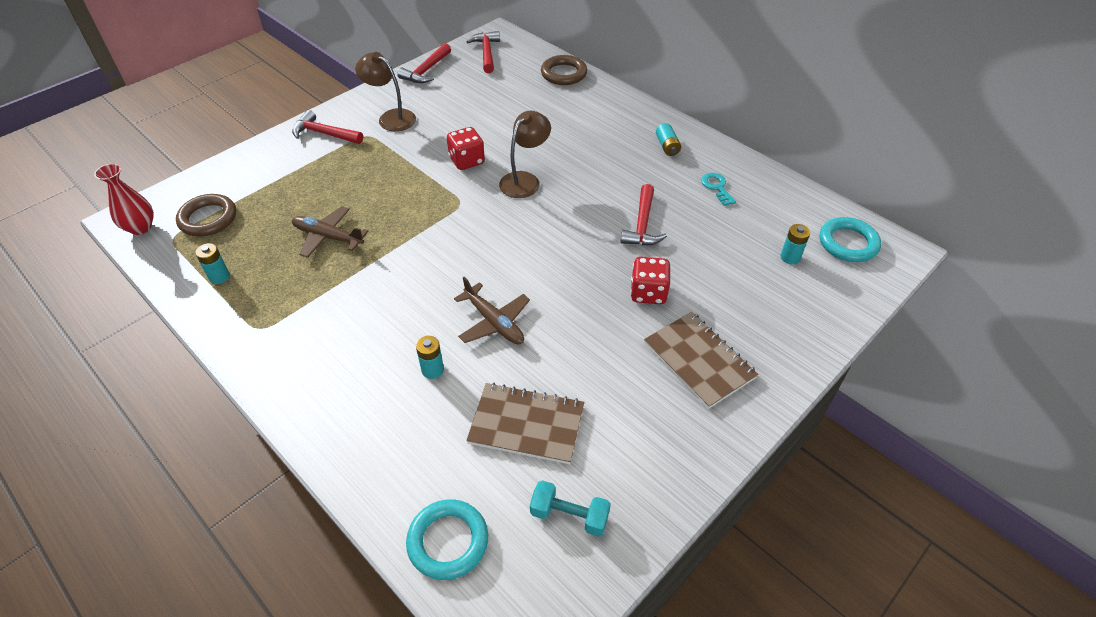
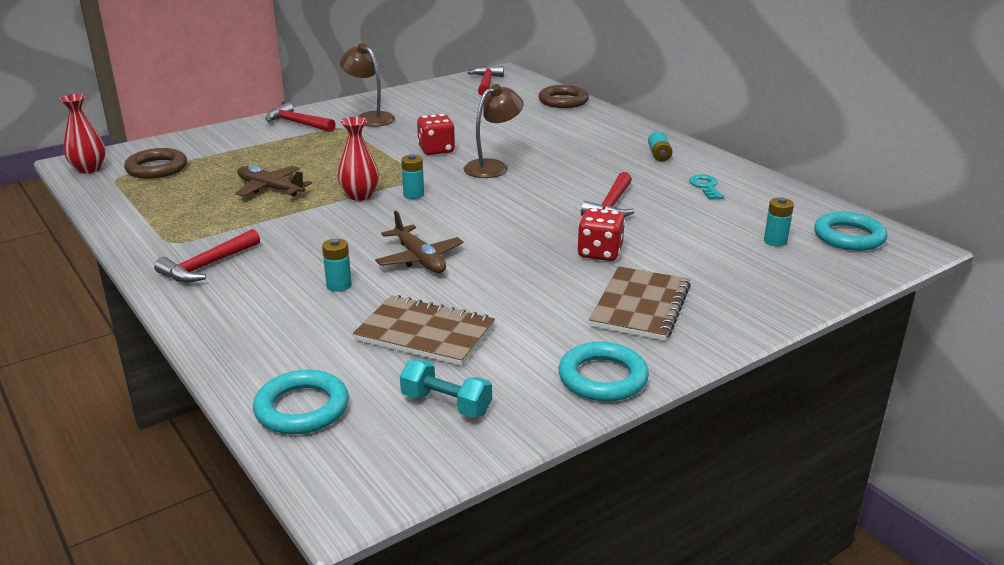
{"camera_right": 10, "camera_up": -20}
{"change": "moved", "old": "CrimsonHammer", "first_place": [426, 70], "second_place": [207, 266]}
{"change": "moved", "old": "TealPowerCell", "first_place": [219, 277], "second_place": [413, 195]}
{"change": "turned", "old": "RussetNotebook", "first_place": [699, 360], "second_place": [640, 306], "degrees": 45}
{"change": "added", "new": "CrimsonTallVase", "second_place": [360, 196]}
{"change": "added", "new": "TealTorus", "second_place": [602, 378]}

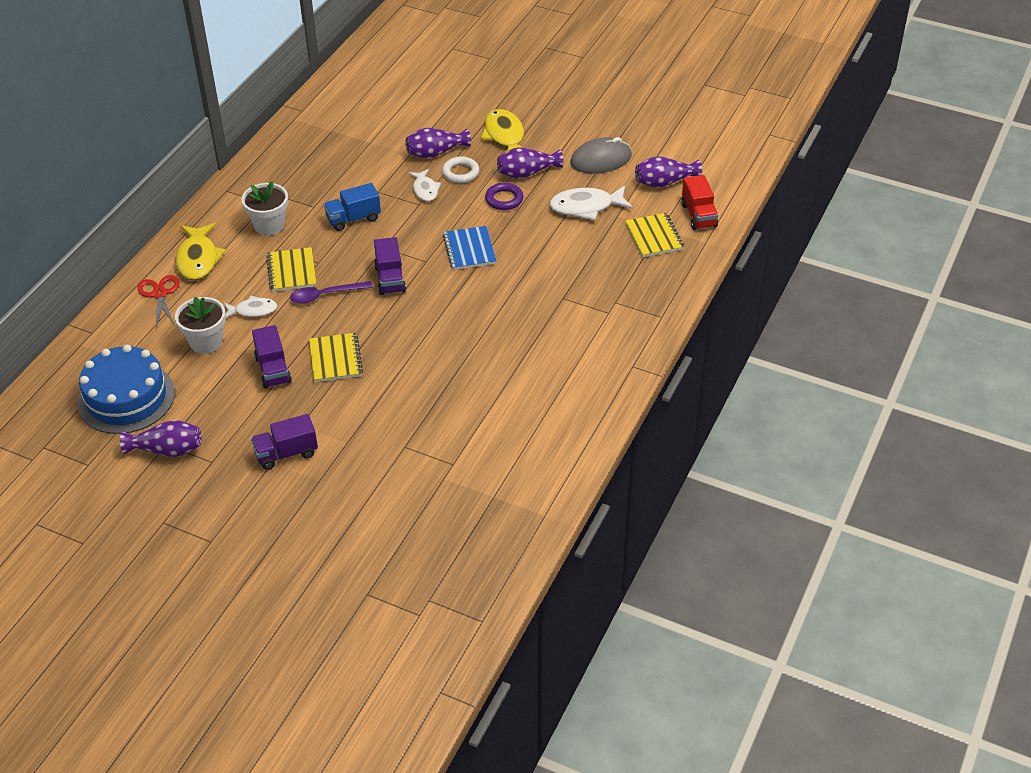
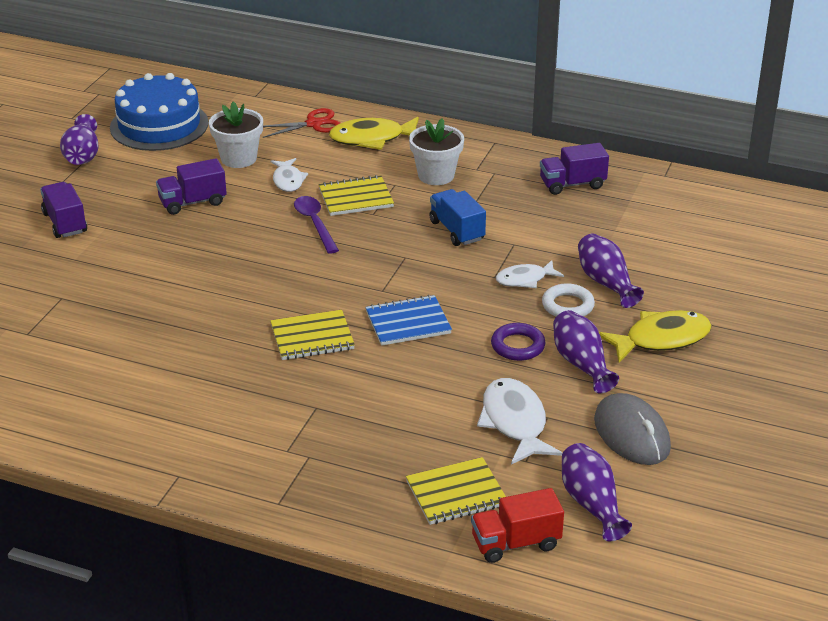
{"camera_right": 85, "camera_up": -10}
{"change": "moved", "old": "PurpleToyTruck", "first_place": [390, 279], "second_place": [572, 184]}
{"change": "moved", "old": "YellowNotebook", "first_place": [335, 359], "second_place": [312, 337]}

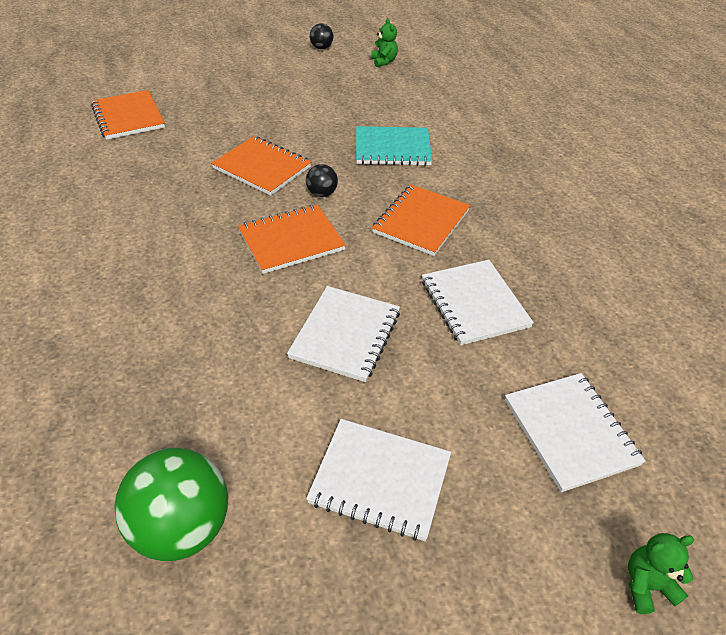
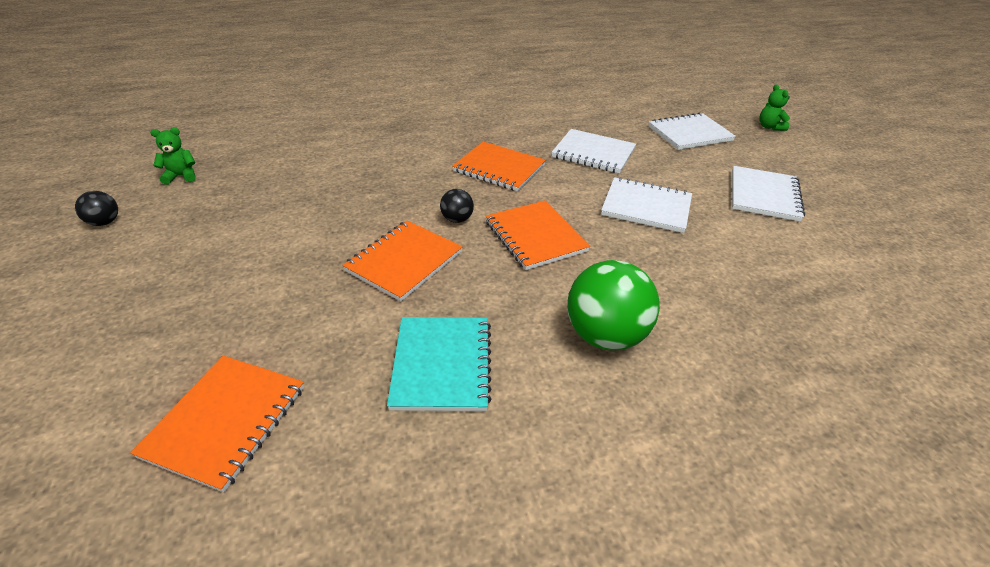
{"camera_right": -90, "camera_up": -5}
{"change": "turned", "old": "OrangeColouredNotebook", "first_place": [128, 117], "second_place": [226, 421], "degrees": -45}
{"change": "moved", "old": "TealNotebook", "first_place": [392, 148], "second_place": [442, 364]}
{"change": "turned", "old": "SnowWhiteNotebook", "first_place": [474, 303], "second_place": [593, 153], "degrees": 45}
{"change": "moved", "old": "LeafGreenSphere", "first_place": [182, 527], "second_place": [605, 335]}

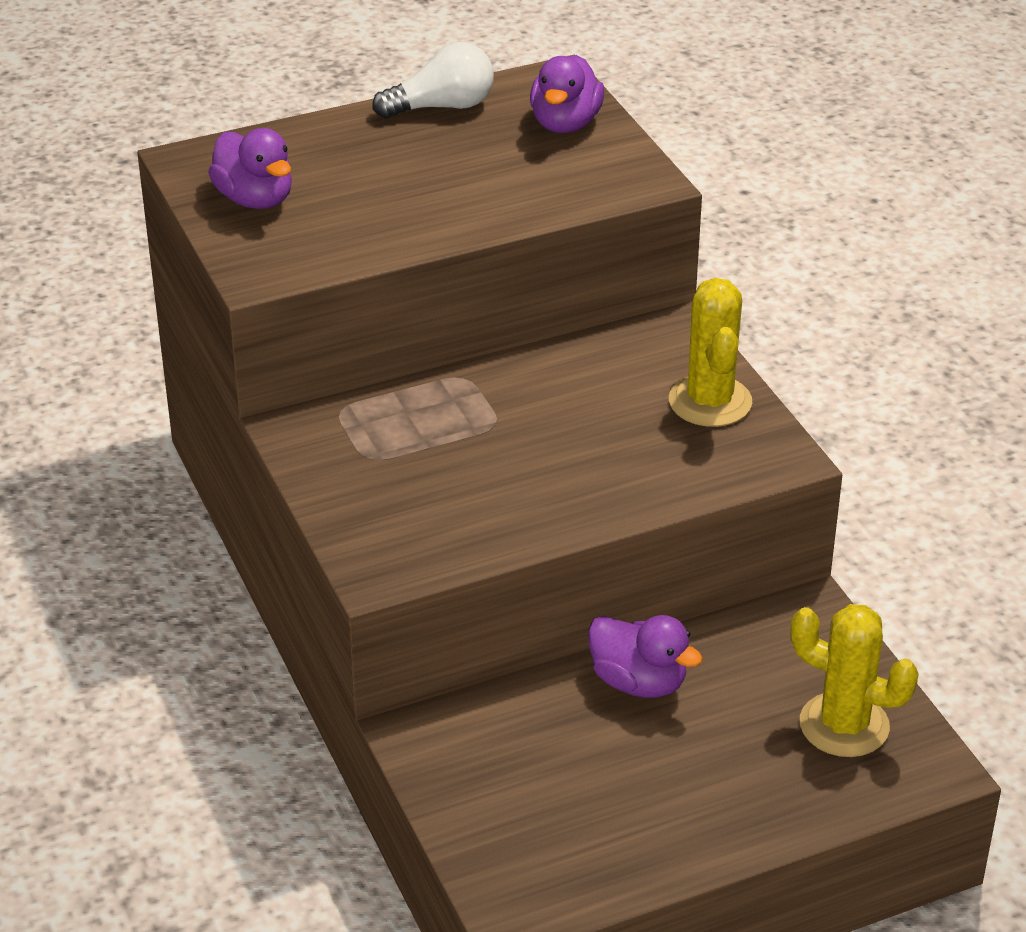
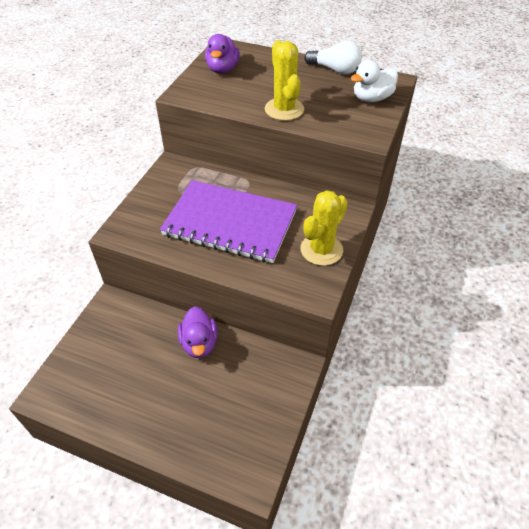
{"camera_right": 45, "camera_up": 10}
{"change": "recoloured", "old": "PurpleRubberDuck", "new": "SnowWhiteRubberDuck", "first_place": [565, 124], "second_place": [372, 98]}
{"change": "moved", "old": "YellowCactus", "first_place": [844, 725], "second_place": [284, 109]}
{"change": "added", "new": "PurpleNotebook", "second_place": [230, 223]}

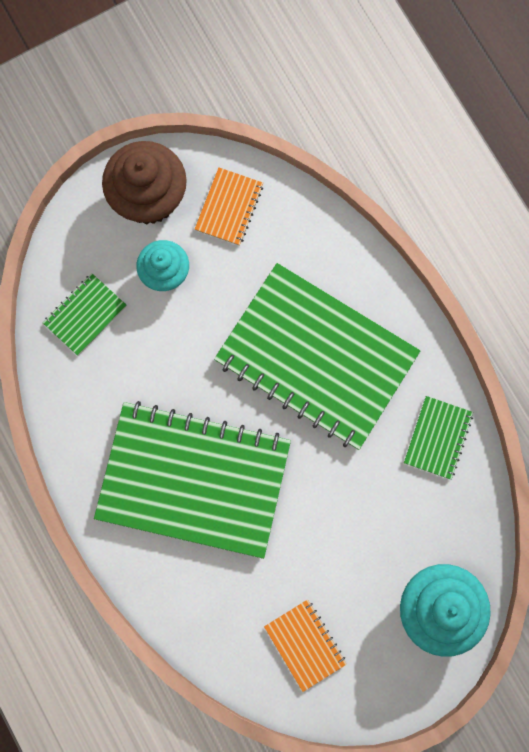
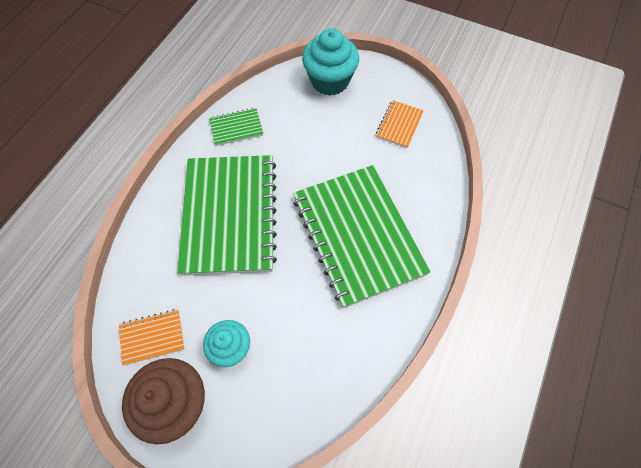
{"camera_right": -125, "camera_up": -15}
{"change": "removed", "old": "LeafGreenNotebook", "first_place": [85, 315]}

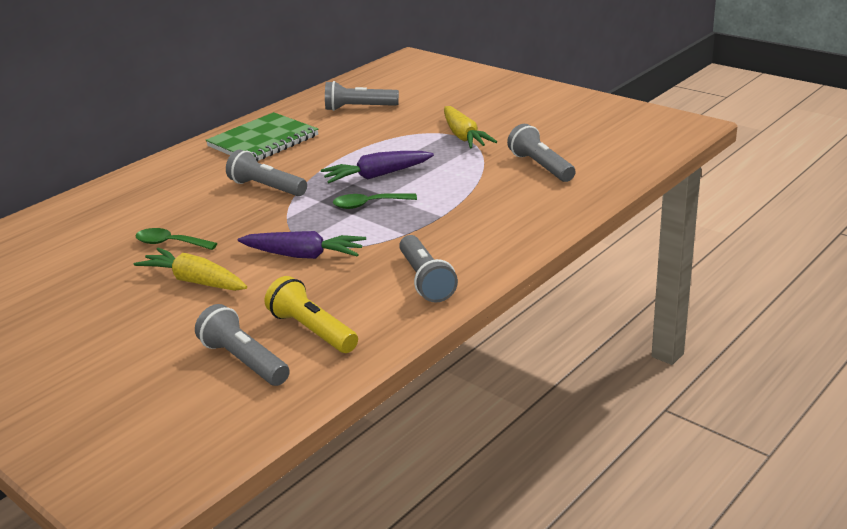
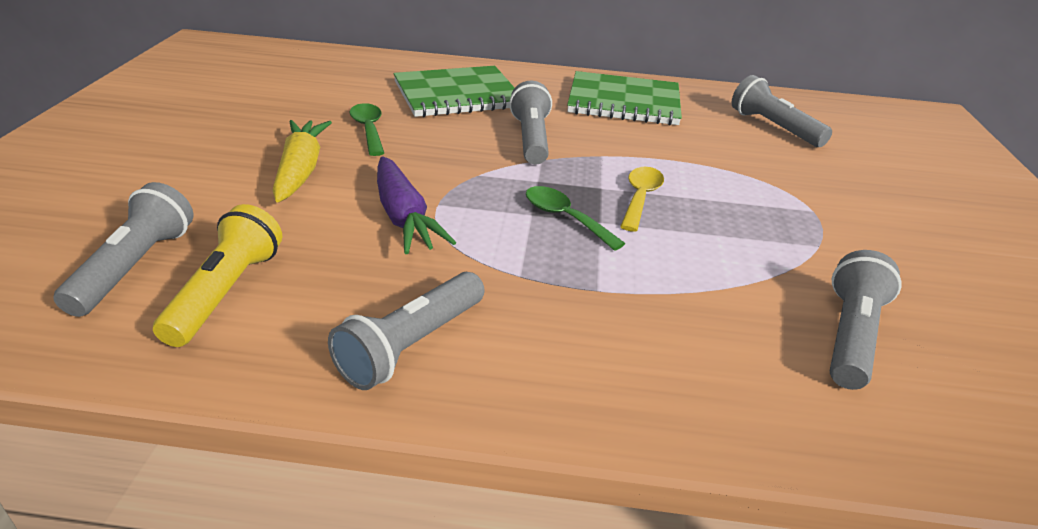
{"camera_right": 50, "camera_up": 5}
{"change": "removed", "old": "YellowRootVegetable", "first_place": [463, 136]}
{"change": "replaced", "old": "PurpleRootVegetable", "new": "YellowTablespoon", "first_place": [377, 175], "second_place": [640, 197]}
{"change": "added", "new": "LeafGreenNotebook", "second_place": [457, 95]}

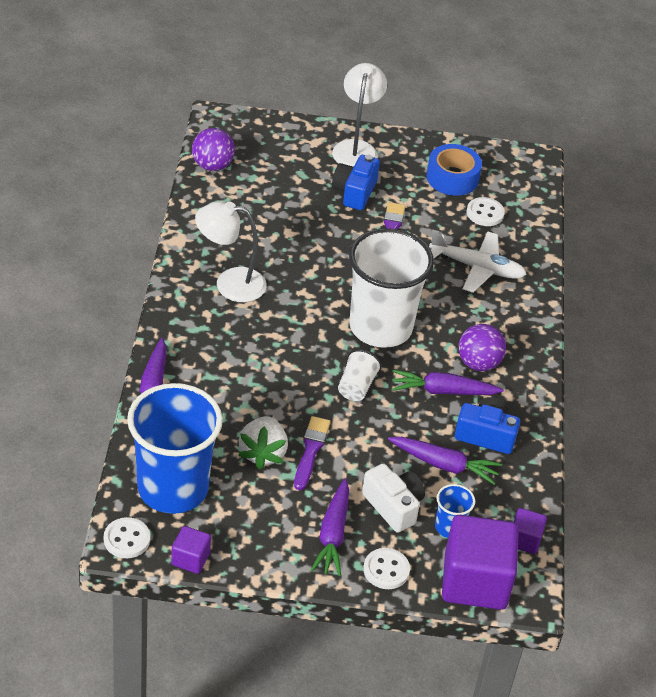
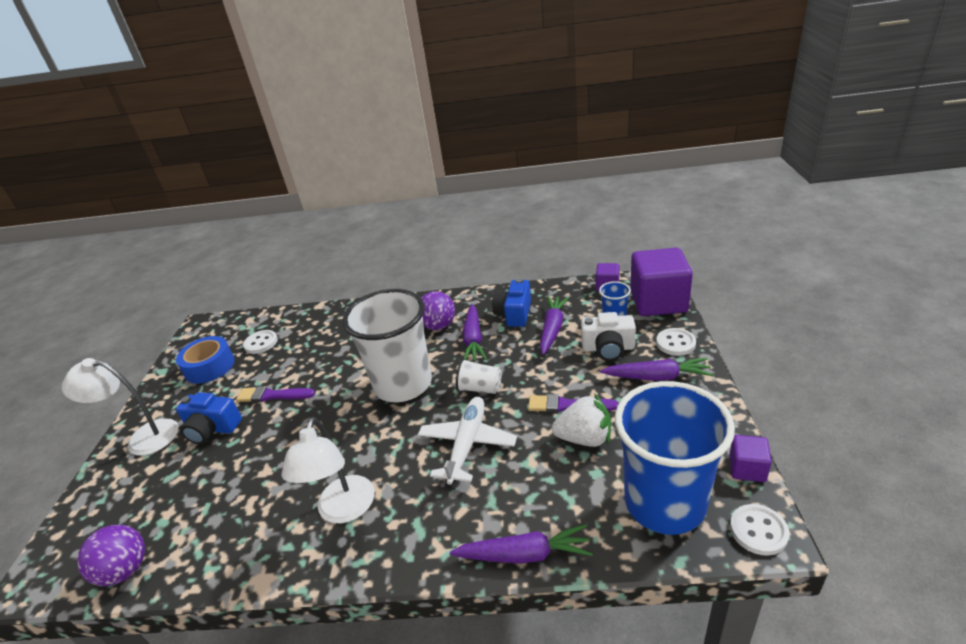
{"camera_right": -85, "camera_up": -10}
{"change": "moved", "old": "SnowWhitePlane", "first_place": [476, 267], "second_place": [467, 444]}
{"change": "turned", "old": "SnowWhitePhotoCamera", "first_place": [393, 506], "second_place": [608, 348], "degrees": -135}

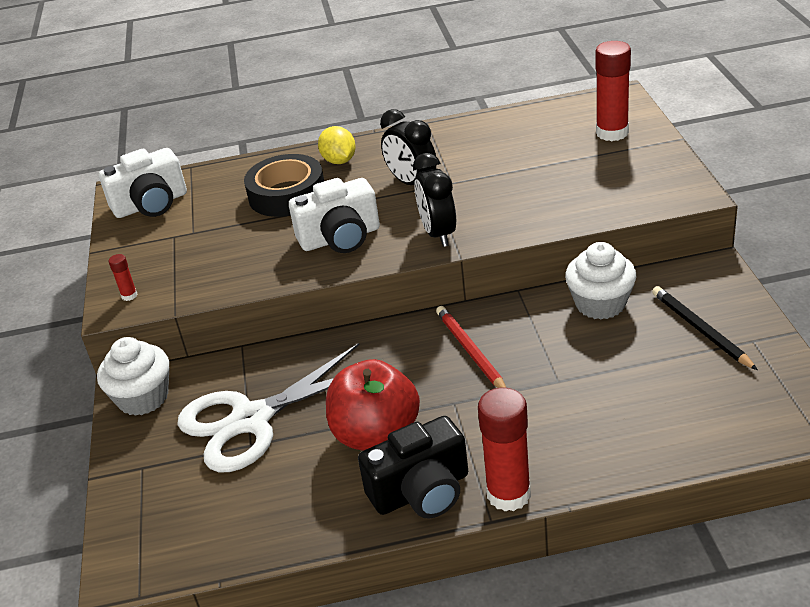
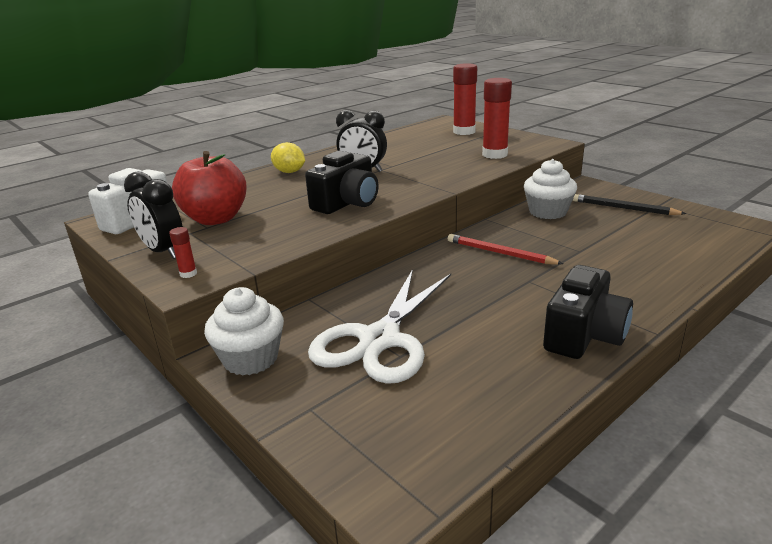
{"camera_right": -35, "camera_up": -10}
{"change": "moved", "old": "BlackAlarmClock", "first_place": [438, 234], "second_place": [163, 252]}
{"change": "removed", "old": "BlackStickyTape", "first_place": [287, 194]}
{"change": "recoloured", "old": "SnowWhitePhotoCamera", "new": "BlackPhotoCamera", "first_place": [340, 238], "second_place": [347, 203]}
{"change": "moved", "old": "CrimsonToyApple", "first_place": [376, 435], "second_place": [216, 219]}
{"change": "moved", "old": "CrimsonStickOfGlue", "first_place": [508, 494], "second_place": [495, 154]}

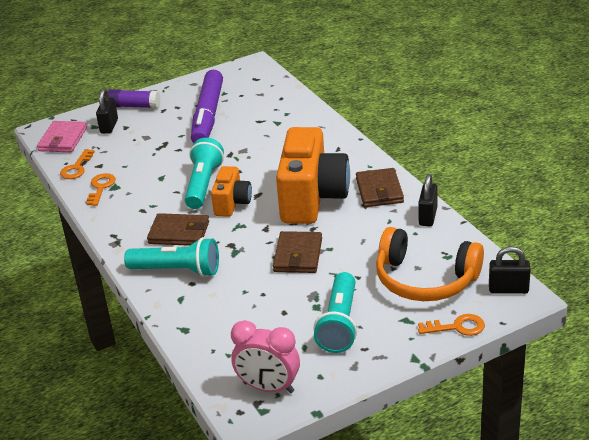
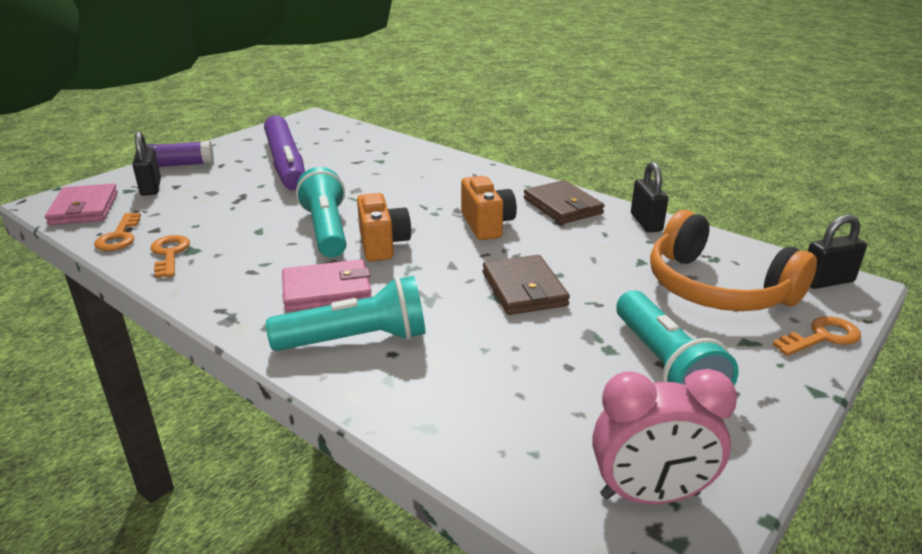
{"camera_right": -25, "camera_up": -5}
{"change": "resized", "old": "OrangeColouredPhotoCamera", "first_place": [312, 199], "second_place": [486, 225], "factor": 0.52}
{"change": "recoloured", "old": "RussetCardWallet", "new": "PinkCardWallet", "first_place": [179, 233], "second_place": [327, 290]}
{"change": "turned", "old": "OrangeColouredHeadset", "first_place": [425, 279], "second_place": [717, 288], "degrees": 45}

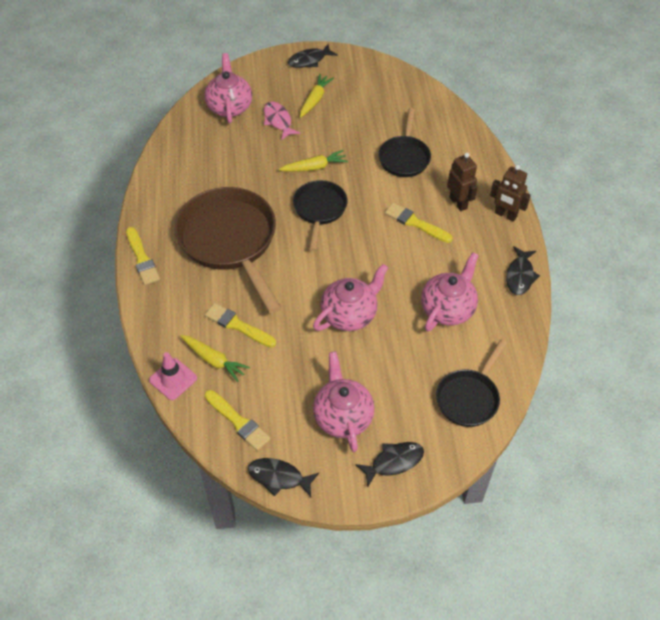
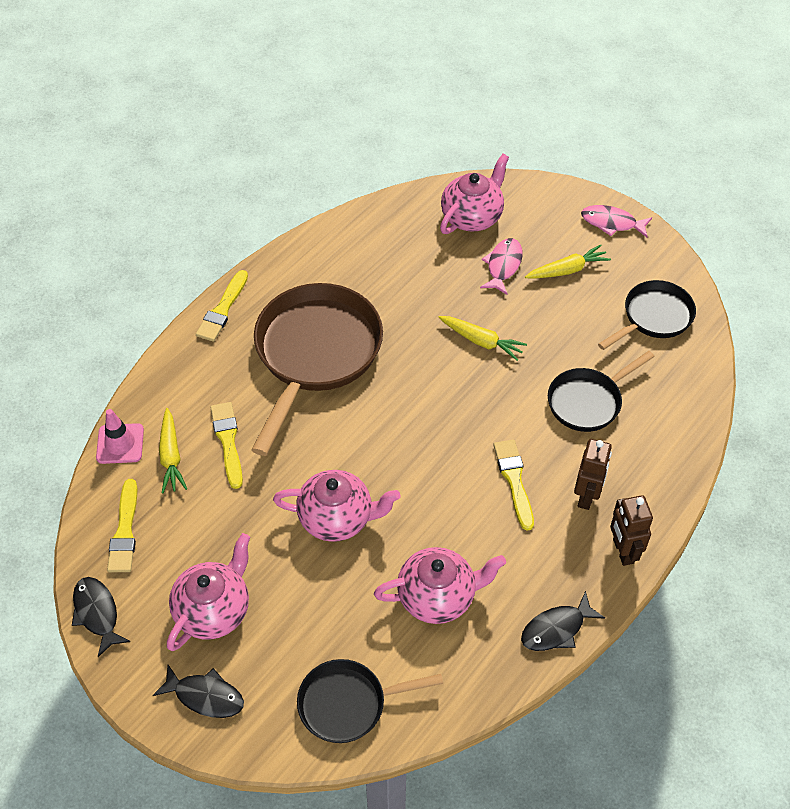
{"camera_right": 45, "camera_up": 0}
{"change": "recoloured", "old": "BlackFish", "new": "PinkFish", "first_place": [309, 60], "second_place": [612, 223]}
{"change": "moved", "old": "BlackFryingPan", "first_place": [319, 210], "second_place": [653, 317]}

